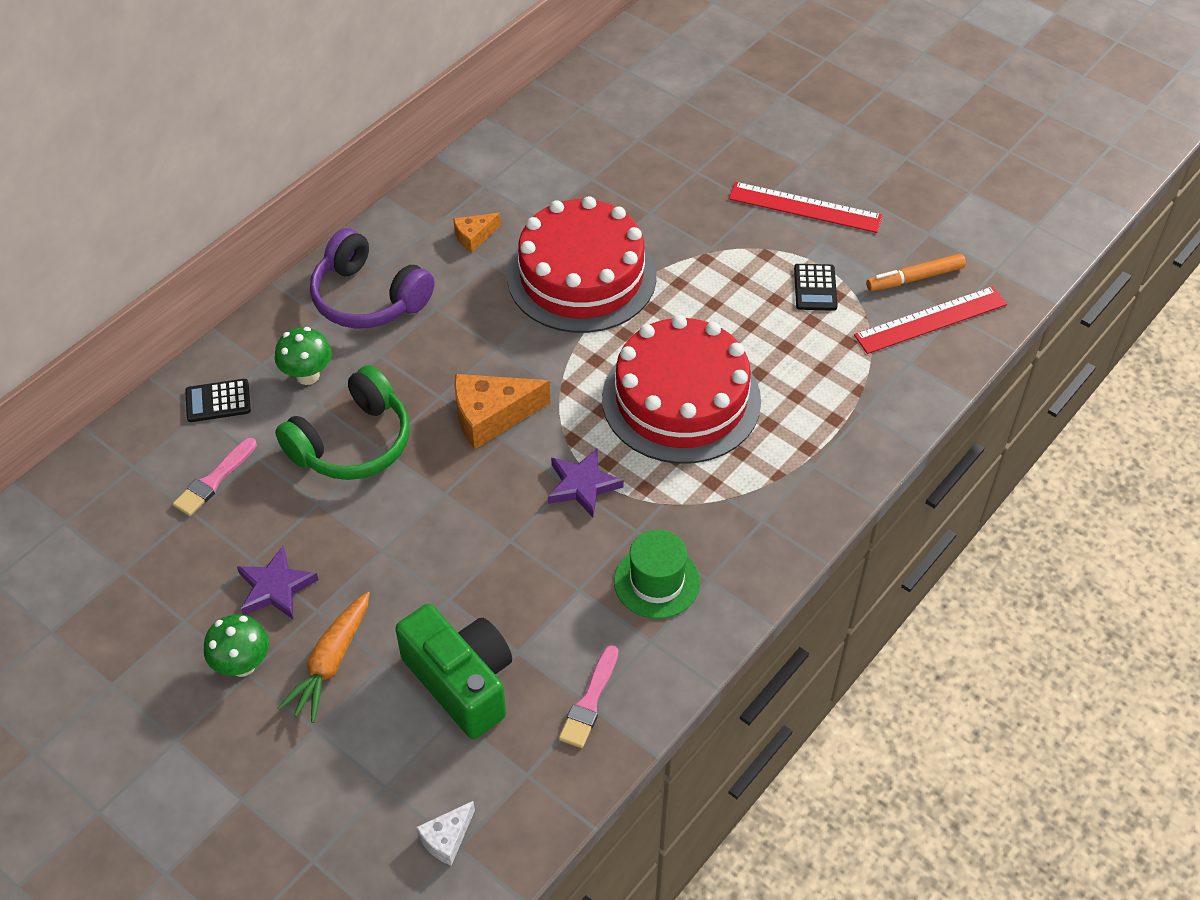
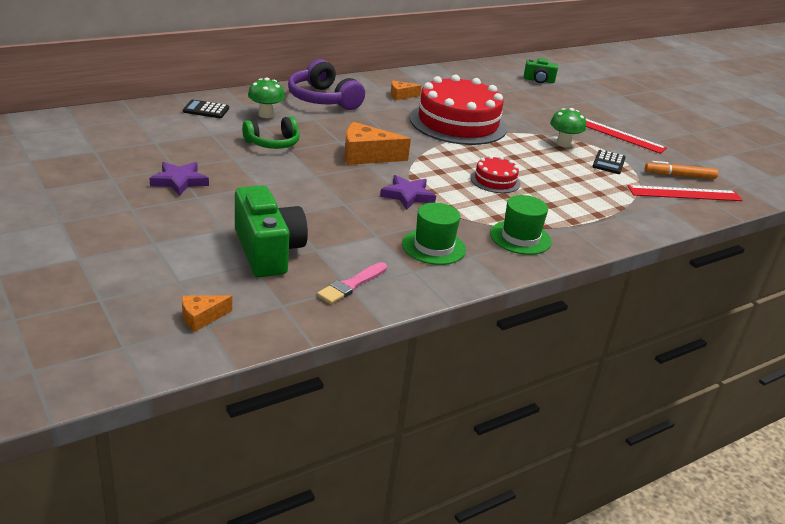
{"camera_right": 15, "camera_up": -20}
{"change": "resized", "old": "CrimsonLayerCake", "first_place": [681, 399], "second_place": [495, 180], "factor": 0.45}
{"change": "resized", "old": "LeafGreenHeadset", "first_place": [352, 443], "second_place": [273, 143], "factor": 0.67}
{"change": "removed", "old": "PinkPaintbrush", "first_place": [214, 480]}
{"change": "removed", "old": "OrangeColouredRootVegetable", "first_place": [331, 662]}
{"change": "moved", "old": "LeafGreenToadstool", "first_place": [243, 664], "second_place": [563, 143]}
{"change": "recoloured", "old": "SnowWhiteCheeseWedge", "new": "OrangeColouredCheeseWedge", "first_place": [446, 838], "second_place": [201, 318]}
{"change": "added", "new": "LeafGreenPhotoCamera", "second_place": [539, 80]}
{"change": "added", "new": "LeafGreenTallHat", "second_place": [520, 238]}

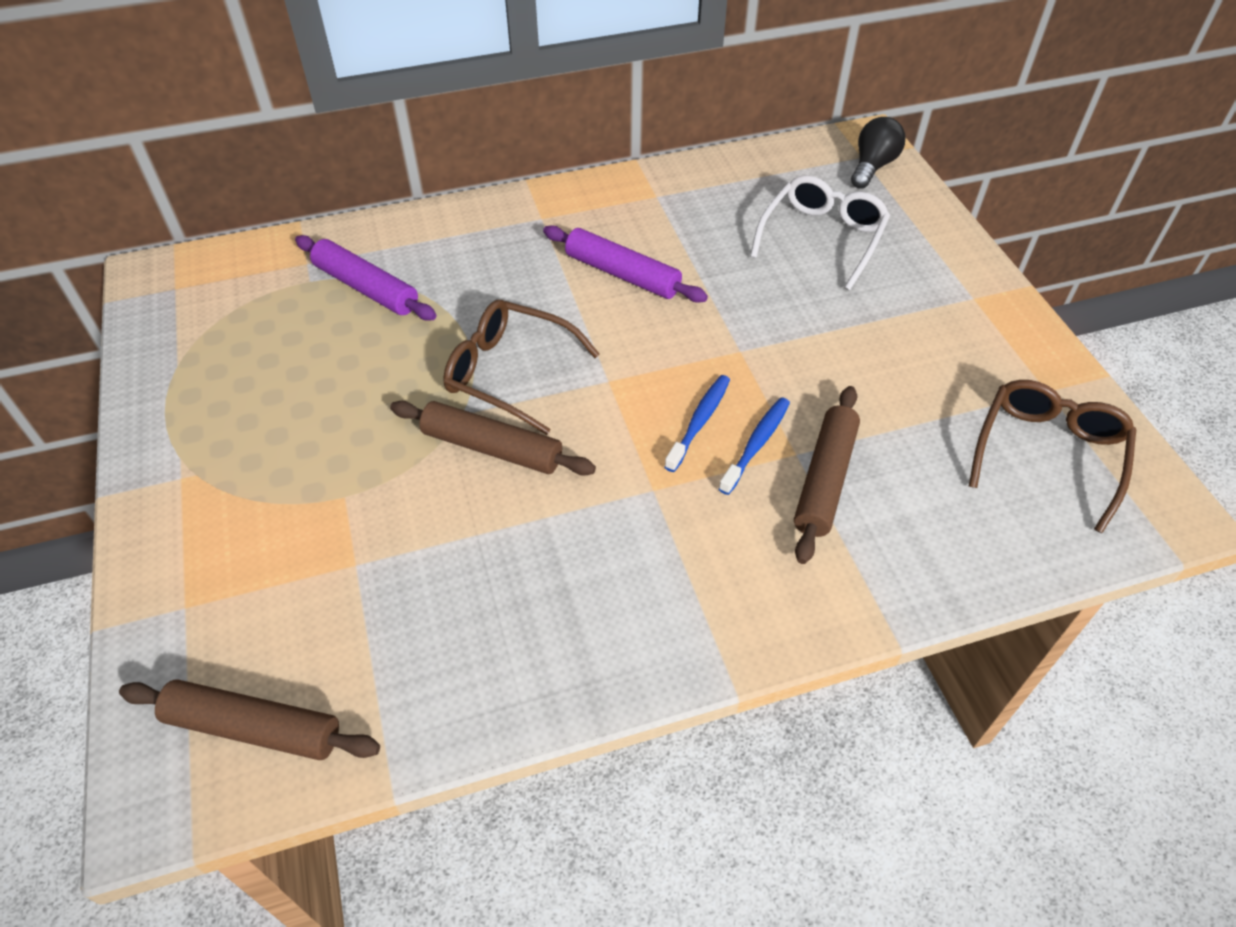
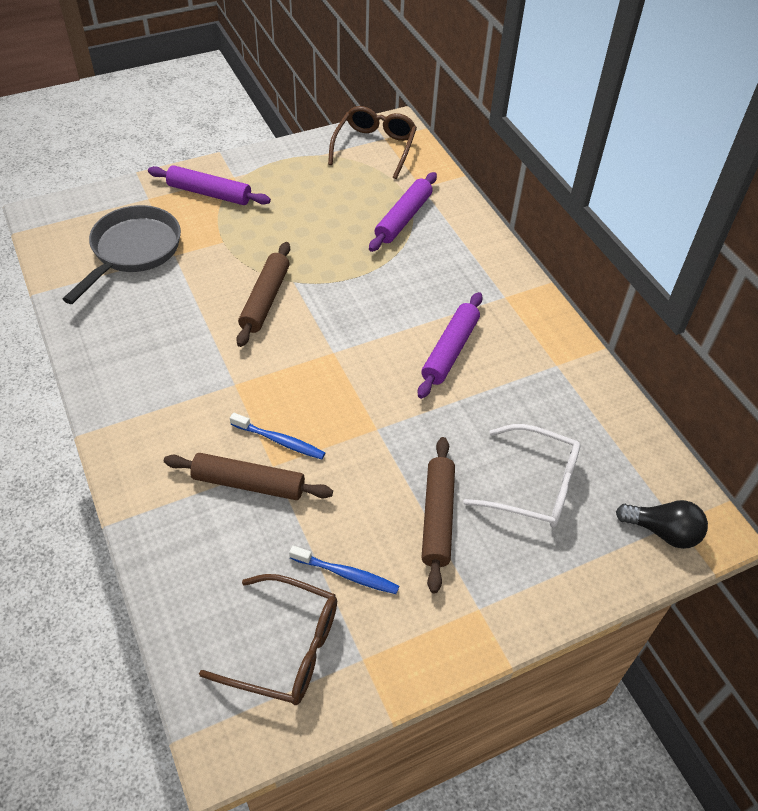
{"camera_right": 80, "camera_up": 0}
{"change": "moved", "old": "RussetEyeglasses", "first_place": [509, 373], "second_place": [374, 147]}
{"change": "moved", "old": "CobaltToothBrush", "first_place": [699, 422], "second_place": [346, 574]}
{"change": "moved", "old": "RussetPastryRoller", "first_place": [254, 727], "second_place": [437, 517]}
{"change": "added", "new": "PurplePastryRoller", "second_place": [209, 193]}
{"change": "added", "new": "GreyFryingPan", "second_place": [133, 251]}

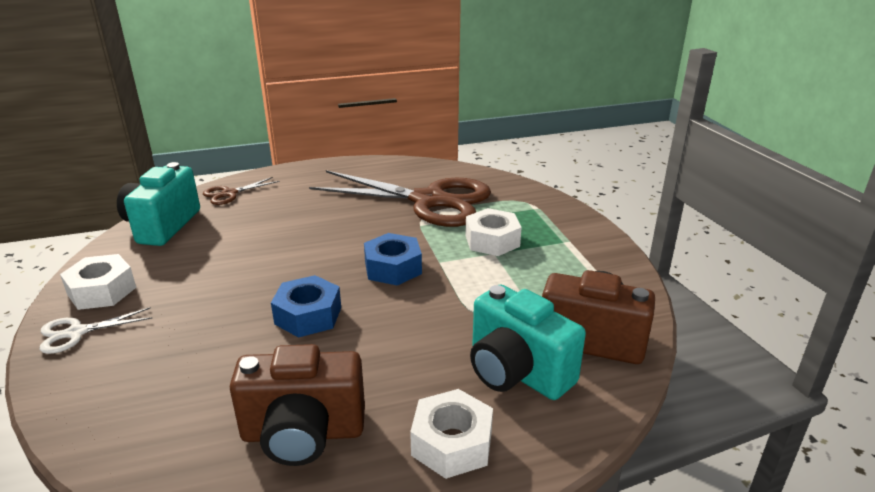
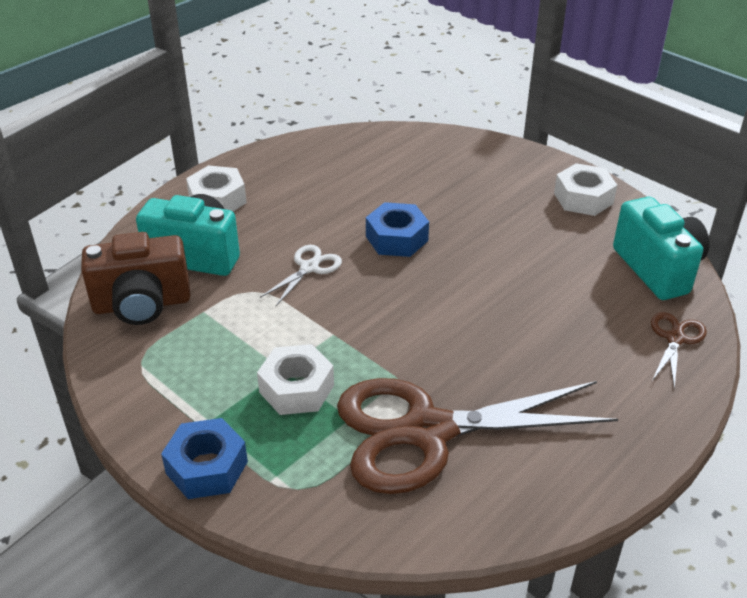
{"camera_right": 150, "camera_up": 10}
{"change": "moved", "old": "CobaltNut", "first_place": [393, 268], "second_place": [207, 467]}
{"change": "moved", "old": "SnowWhitePairOfScissors", "first_place": [76, 333], "second_place": [309, 268]}
{"change": "removed", "old": "RussetPhotoCamera", "first_place": [303, 434]}

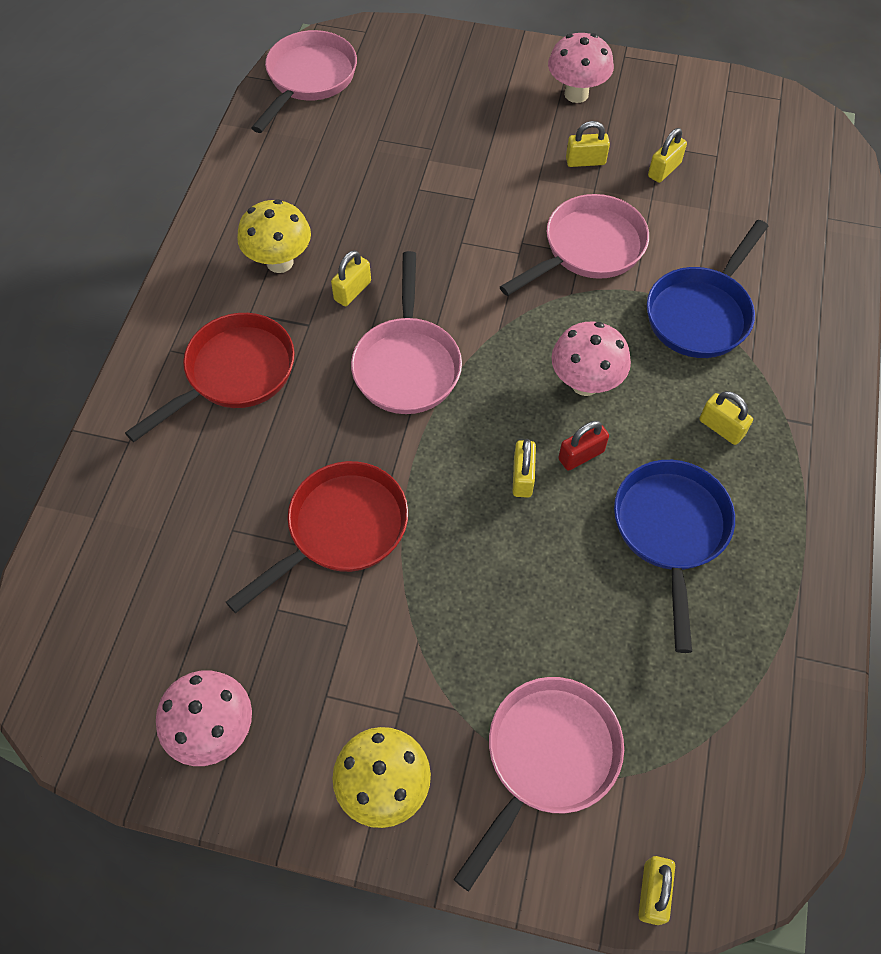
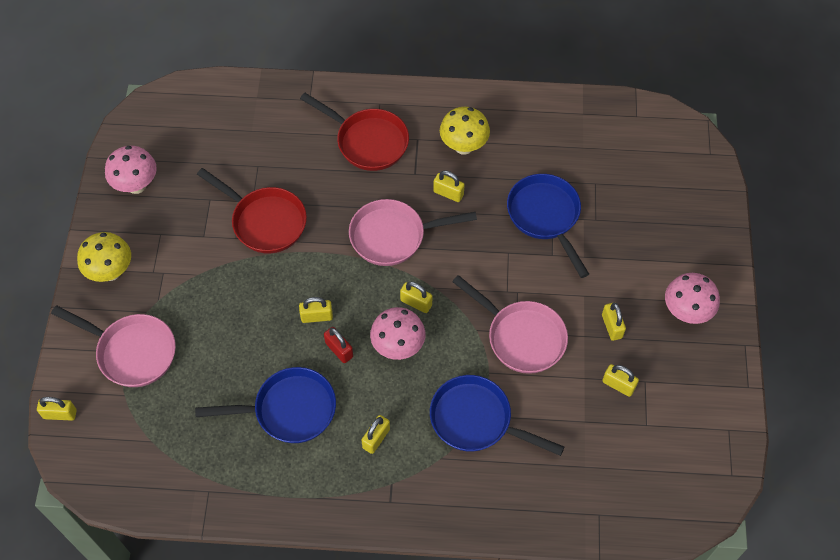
{"camera_right": 80, "camera_up": 0}
{"change": "removed", "old": "PinkFryingPan", "first_place": [309, 79]}
{"change": "added", "new": "CobaltFryingPan", "second_place": [545, 217]}
{"change": "added", "new": "YellowSmallLock", "second_place": [416, 303]}

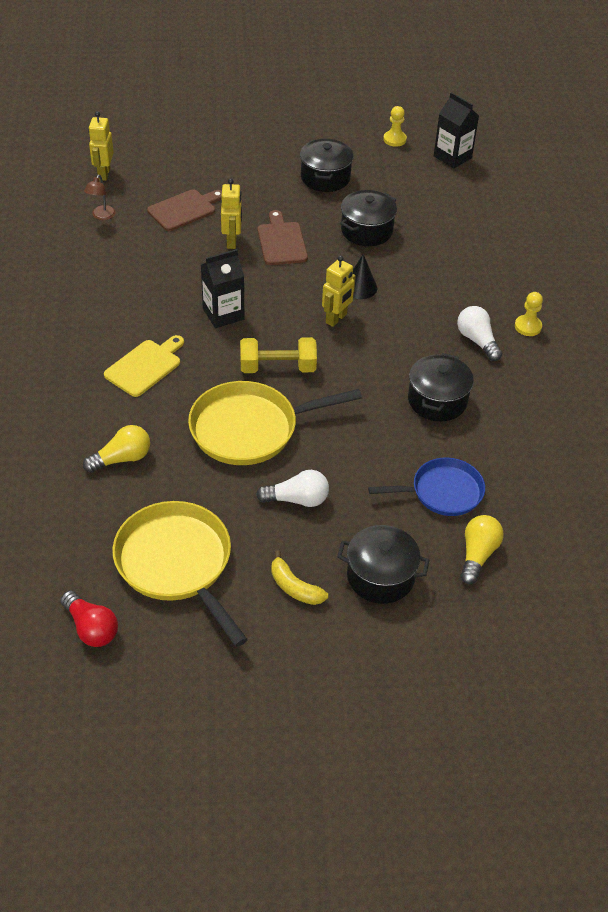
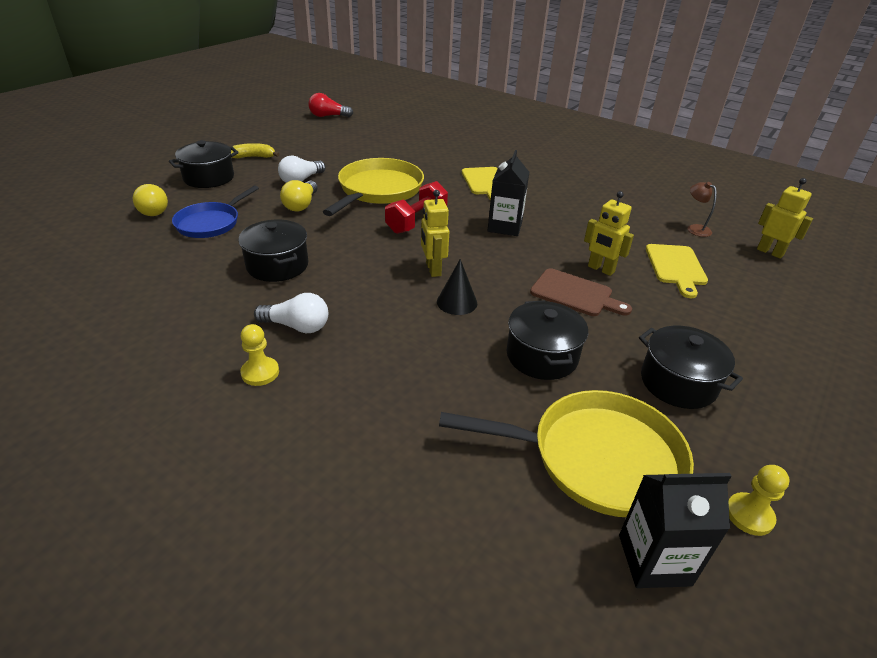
{"camera_right": 130, "camera_up": -10}
{"change": "recoloured", "old": "RussetBreadBoard", "new": "YellowBreadBoard", "first_place": [184, 209], "second_place": [676, 267]}
{"change": "recoloured", "old": "YellowDumbbell", "new": "CrimsonDumbbell", "first_place": [278, 367], "second_place": [417, 221]}
{"change": "moved", "old": "YellowLightbulb", "first_place": [122, 459], "second_place": [301, 205]}
{"change": "moved", "old": "YellowFryingPan", "first_place": [177, 564], "second_place": [597, 458]}

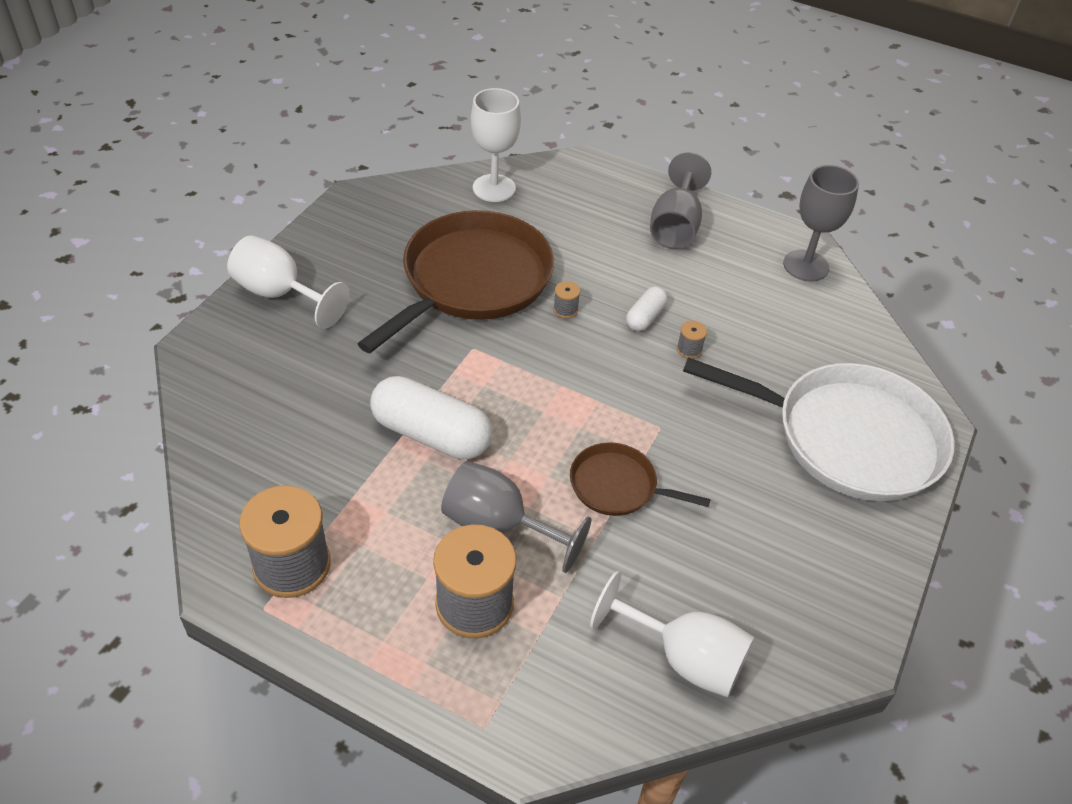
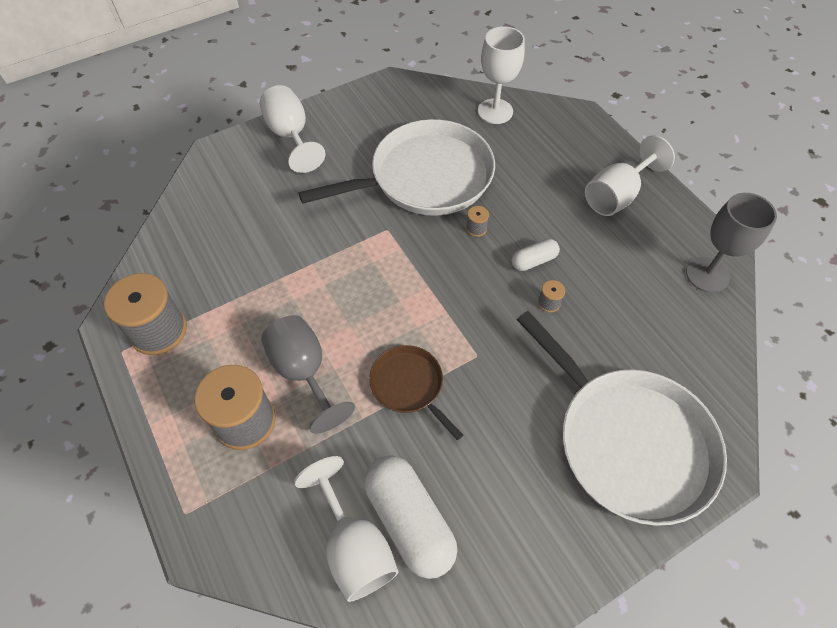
{"camera_right": 35, "camera_up": 10}
{"change": "recoloured", "old": "GreyChalice", "new": "SnowWhiteChalice", "first_place": [675, 226], "second_place": [616, 195]}
{"change": "recoloured", "old": "RussetFryingPan", "new": "SnowWhiteFryingPan", "first_place": [472, 280], "second_place": [425, 177]}
{"change": "moved", "old": "SnowWhitePillShape", "first_place": [431, 434], "second_place": [409, 520]}

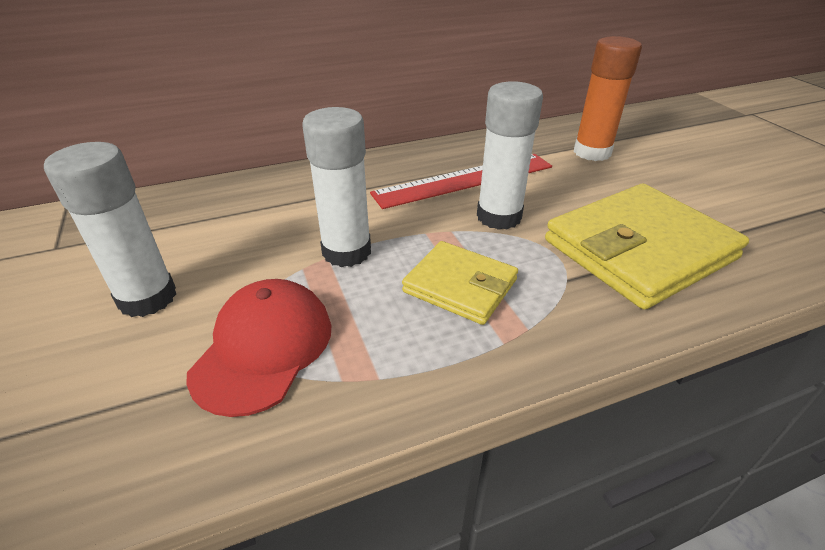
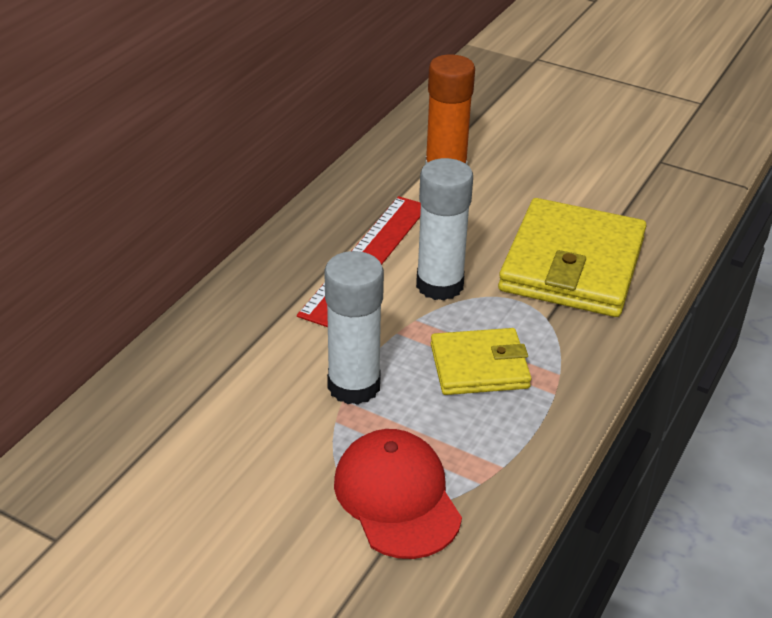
{"camera_right": -40, "camera_up": 0}
{"change": "removed", "old": "SnowWhiteStickOfGlue", "first_place": [147, 298]}

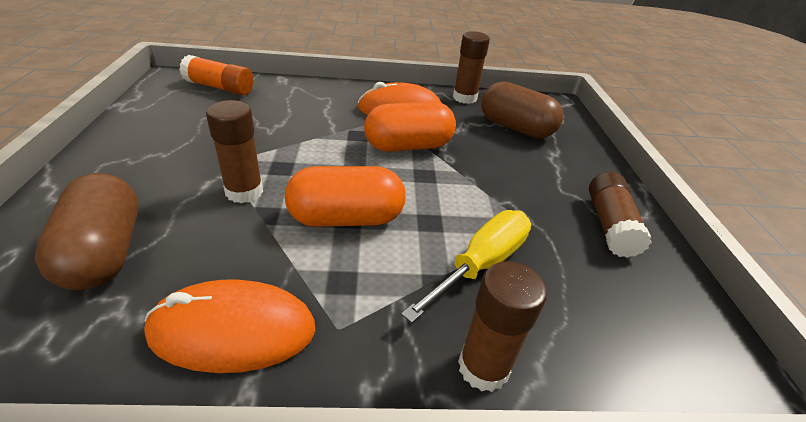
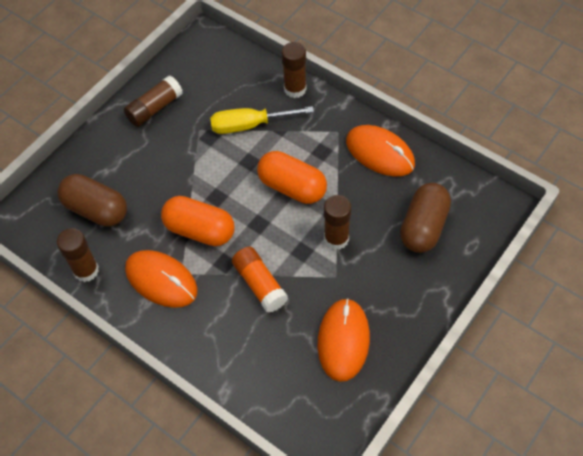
{"camera_right": -135, "camera_up": 20}
{"change": "moved", "old": "OrangeColouredStickOfGlue", "first_place": [219, 87], "second_place": [260, 284]}
{"change": "turned", "old": "RussetPillShape", "first_place": [515, 128], "second_place": [96, 209], "degrees": -45}
{"change": "added", "new": "OrangeColouredComputerMouse", "second_place": [343, 340]}

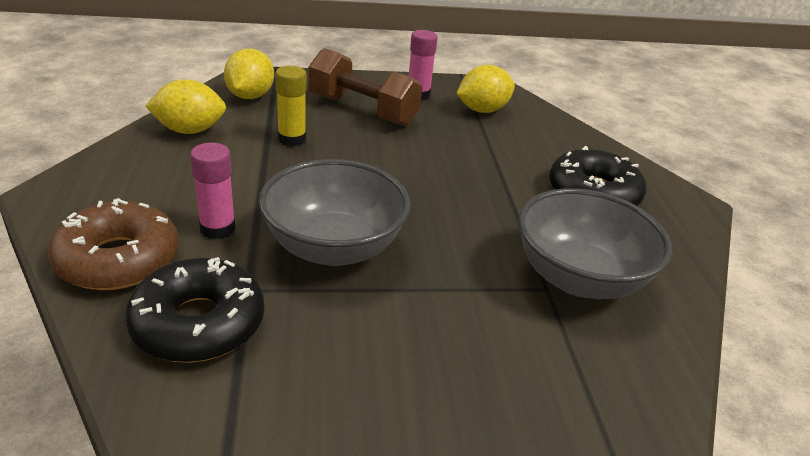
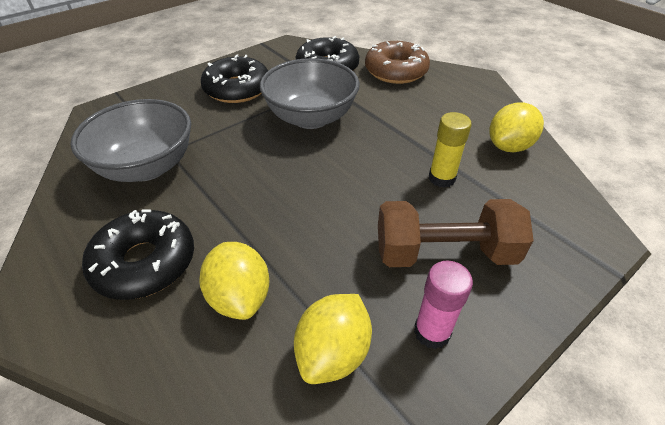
{"camera_right": 150, "camera_up": 10}
{"change": "moved", "old": "YellowToyLemon", "first_place": [250, 96], "second_place": [240, 297]}
{"change": "removed", "old": "PinkStickOfGlue", "first_place": [217, 228]}
{"change": "added", "new": "BlackDonut", "second_place": [237, 89]}

